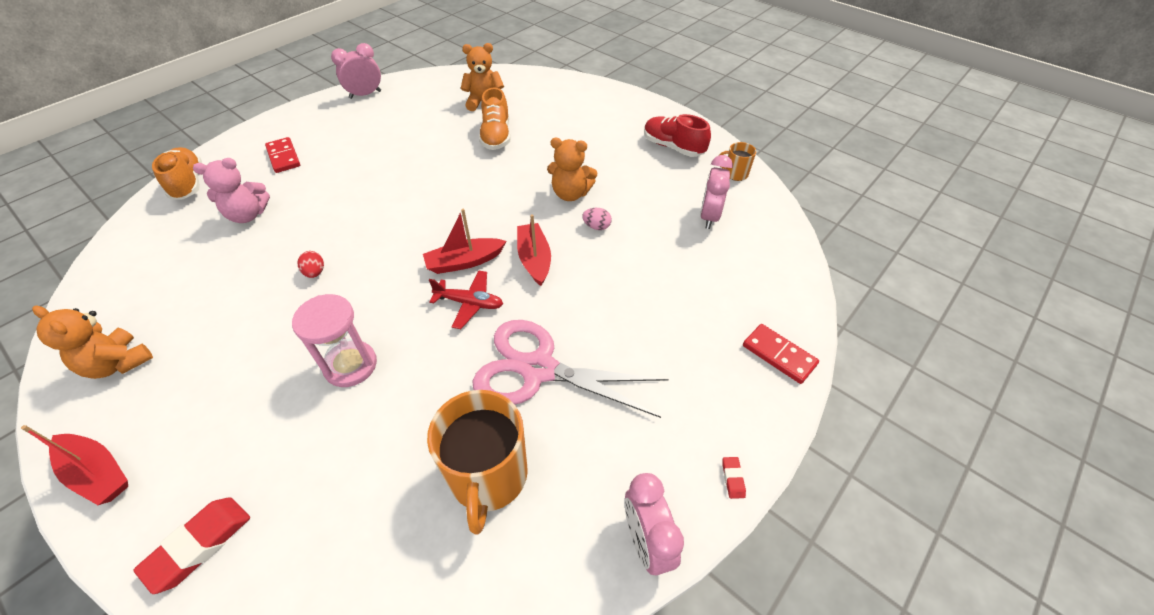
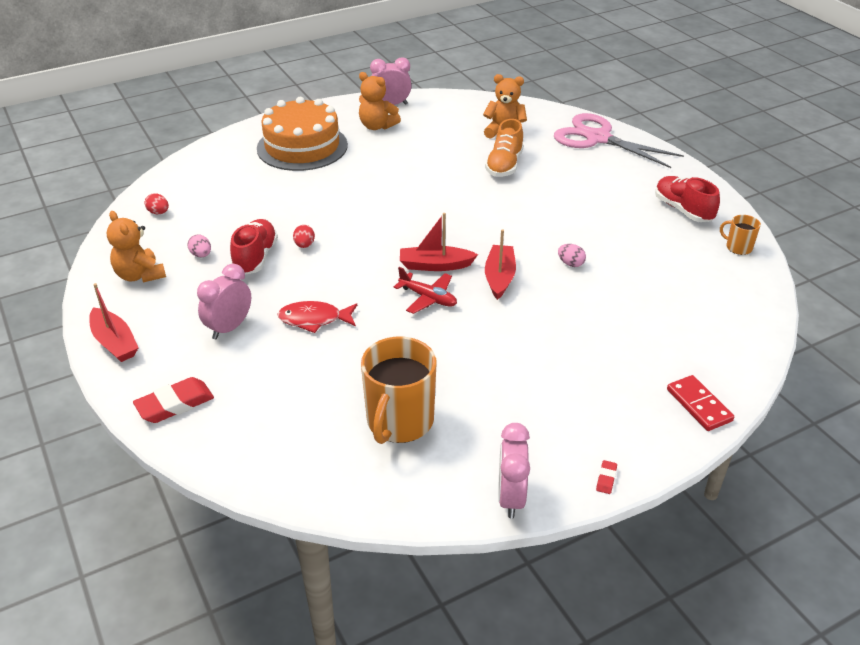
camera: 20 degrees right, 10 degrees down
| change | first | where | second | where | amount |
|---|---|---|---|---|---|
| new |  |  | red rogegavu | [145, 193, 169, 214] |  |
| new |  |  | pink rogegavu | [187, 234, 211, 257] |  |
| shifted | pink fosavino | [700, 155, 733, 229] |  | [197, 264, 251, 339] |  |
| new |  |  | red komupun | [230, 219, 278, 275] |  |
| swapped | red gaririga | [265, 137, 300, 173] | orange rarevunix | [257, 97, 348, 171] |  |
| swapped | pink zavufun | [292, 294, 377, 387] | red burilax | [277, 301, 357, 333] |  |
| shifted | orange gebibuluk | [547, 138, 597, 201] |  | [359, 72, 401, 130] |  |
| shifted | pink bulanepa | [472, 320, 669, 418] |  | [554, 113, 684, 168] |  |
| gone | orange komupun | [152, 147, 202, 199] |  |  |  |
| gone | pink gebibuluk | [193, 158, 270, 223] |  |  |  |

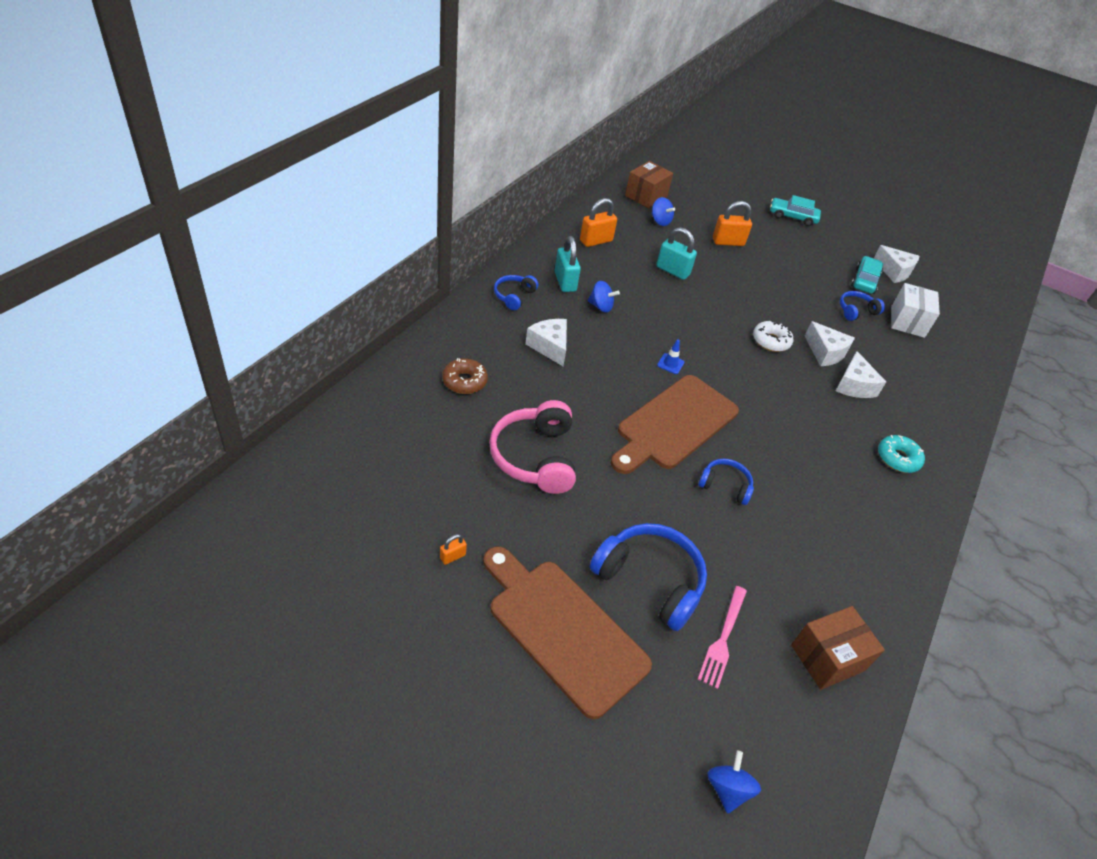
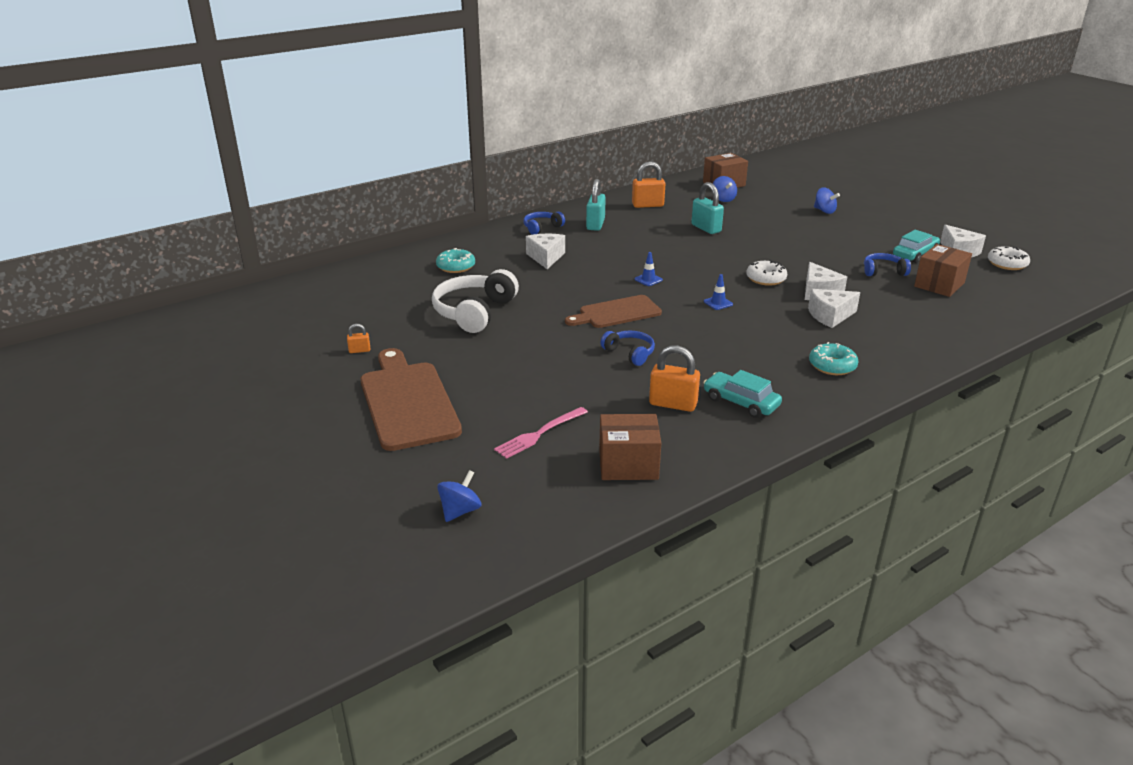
camera: 30 degrees right, 15 degrees down
| change | first | where | second | where | amount |
|---|---|---|---|---|---|
| repainted | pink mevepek | [489, 400, 576, 494] | white mevepek | [432, 269, 519, 333] |  |
| repainted | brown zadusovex | [442, 358, 488, 394] | turquoise zadusovex | [436, 248, 475, 273] |  |
| scaled | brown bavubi | [611, 375, 739, 474] |  | [565, 295, 662, 328] | x0.64 |
| shifted | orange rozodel | [713, 201, 752, 246] |  | [649, 345, 700, 412] |  |
| shifted | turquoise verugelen | [770, 195, 821, 226] |  | [703, 370, 782, 418] |  |
| new |  |  | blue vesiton | [704, 274, 733, 310] |  |
| rotated | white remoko | [836, 351, 886, 398] |  | [808, 289, 860, 328] | 45 degrees clockwise |
| shifted | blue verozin | [588, 281, 620, 313] |  | [814, 187, 840, 214] |  |
| repainted | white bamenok | [891, 283, 940, 338] | brown bamenok | [914, 244, 972, 297] |  |
| new |  |  | white zadusovex | [988, 246, 1030, 270] |  |
| gone | blue mevepek | [590, 523, 707, 631] |  |  |  |

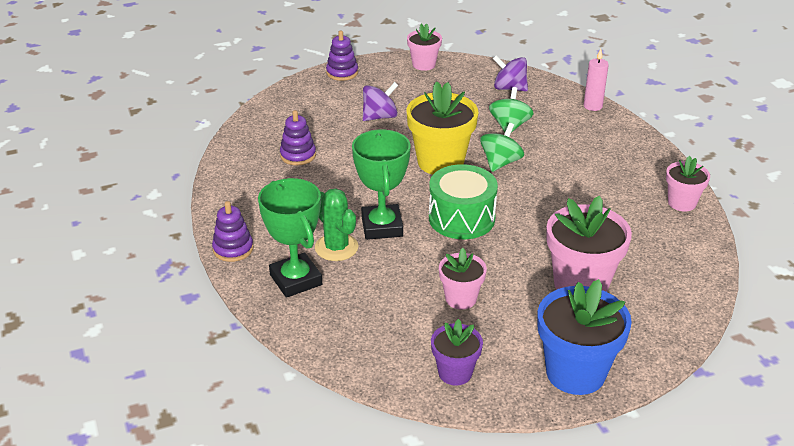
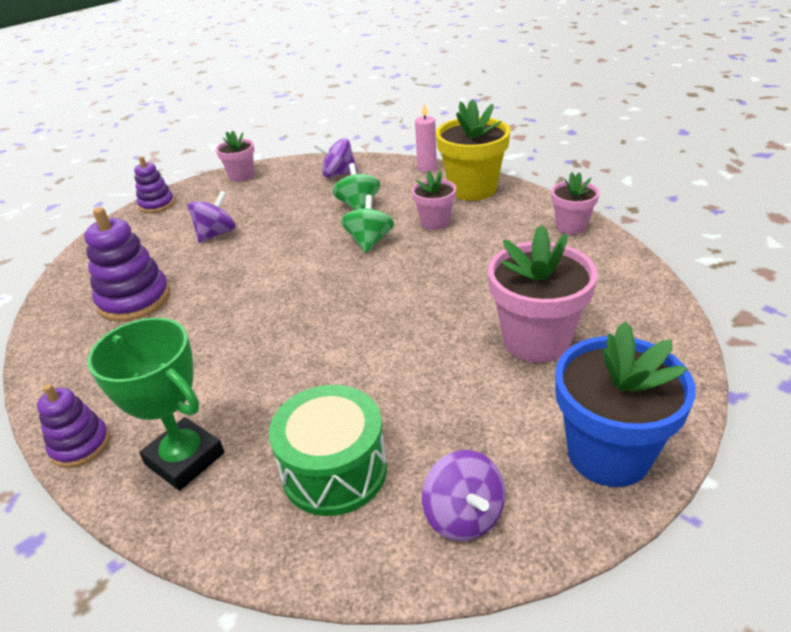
camera: 20 degrees left, 0 degrees up
| change | first | where | second | where | amount |
|---|---|---|---|---|---|
| scaled | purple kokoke | [280, 110, 316, 165] |  | [84, 207, 170, 322] | x1.61 |
| shifted | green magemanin | [429, 164, 498, 239] |  | [269, 385, 387, 516] |  |
| shifted | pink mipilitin | [439, 248, 487, 310] |  | [412, 170, 456, 230] |  |
| swapped | purple mipilitin | [431, 319, 483, 385] | purple verozin | [422, 450, 505, 541] |  |
| shifted | yellow mipilitin | [406, 81, 479, 175] |  | [436, 99, 511, 201] |  |
| gone | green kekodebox | [315, 188, 358, 261] |  |  |  |
| gone | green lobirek | [352, 130, 411, 240] |  |  |  |

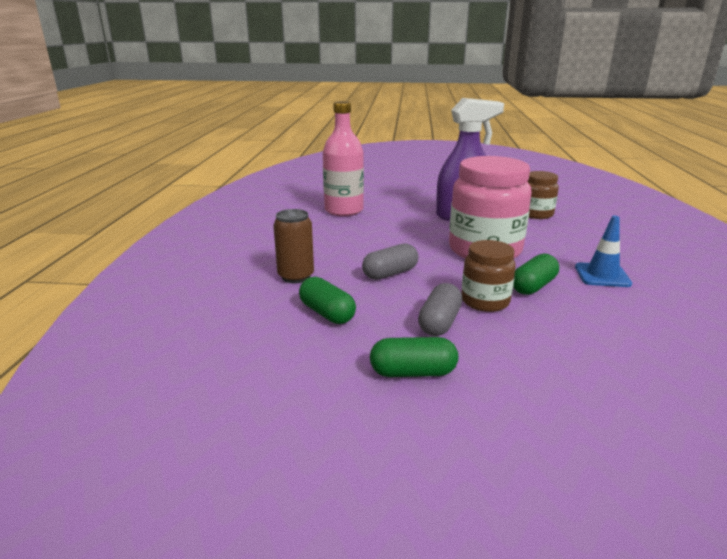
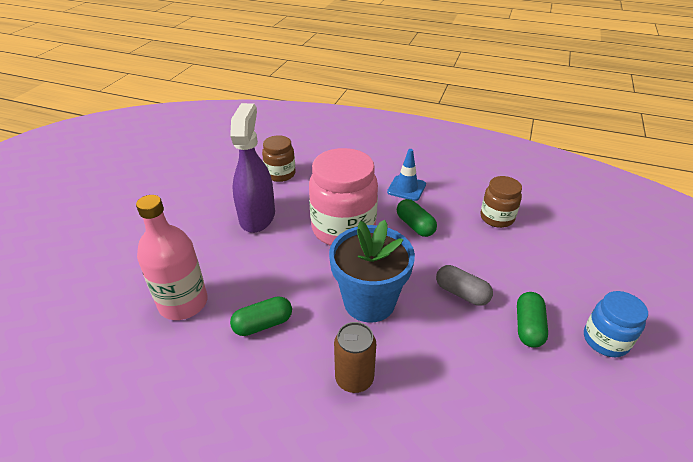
camera: 75 degrees left, 15 degrees up
| change | first | where | second | where | amount |
|---|---|---|---|---|---|
| shifted | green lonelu | [299, 277, 356, 324] |  | [230, 296, 292, 336] |  |
| swapped | grey lonelu | [362, 243, 418, 280] | blue mipilitin | [329, 220, 415, 323] |  |
| shifted | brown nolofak | [461, 240, 516, 312] |  | [480, 176, 522, 228] |  |
| new |  |  | blue nolofak | [584, 291, 648, 357] |  |

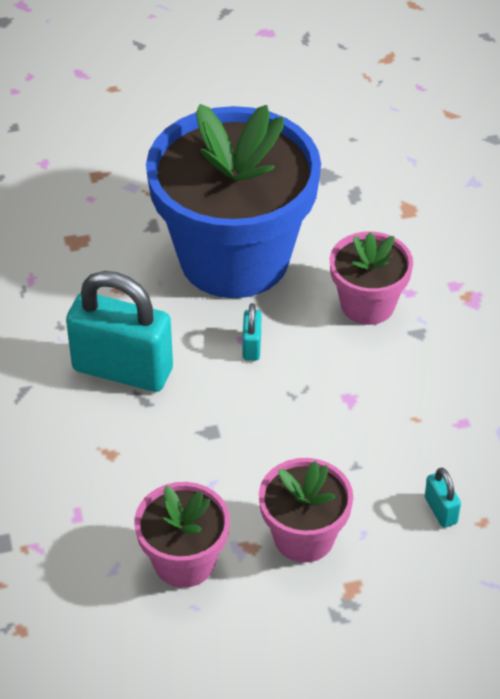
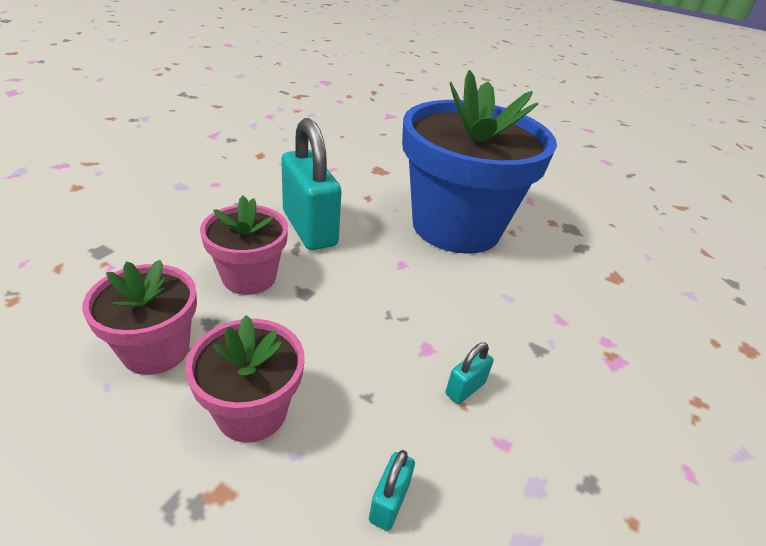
camera: 40 degrees right, 10 degrees down
| change | first | where | second | where | amount |
|---|---|---|---|---|---|
| shifted | pink mipilitin | [330, 232, 413, 325] |  | [200, 196, 288, 295] |  |
| shifted | turquoise rozodel | [242, 303, 261, 360] |  | [446, 342, 494, 404] |  |

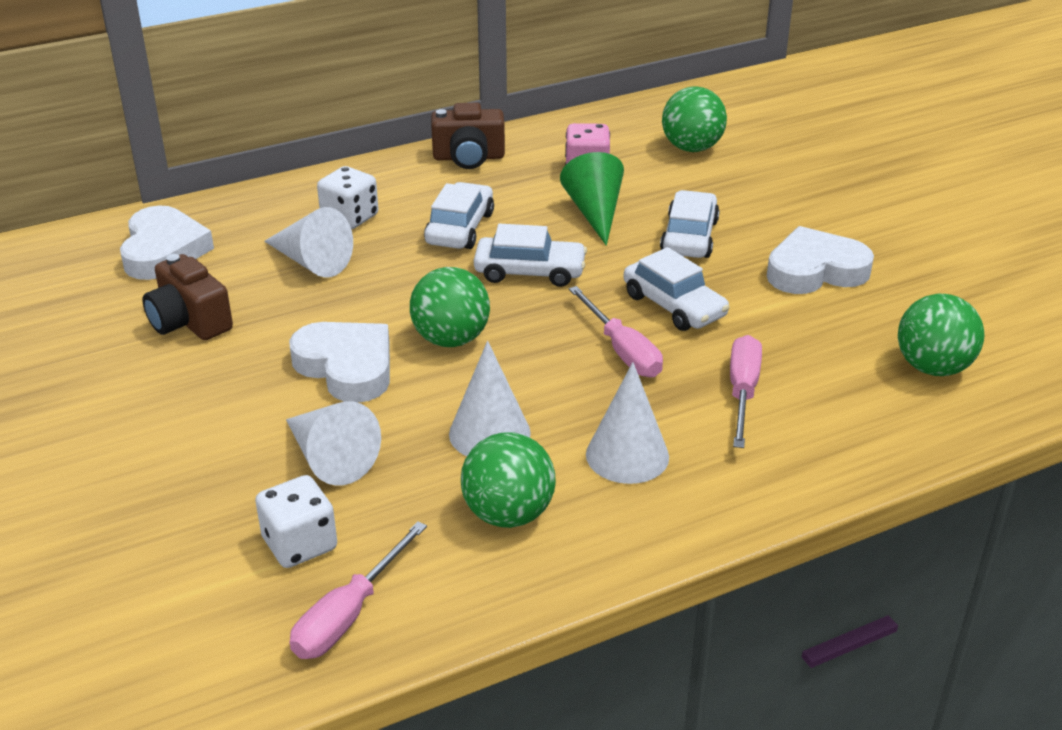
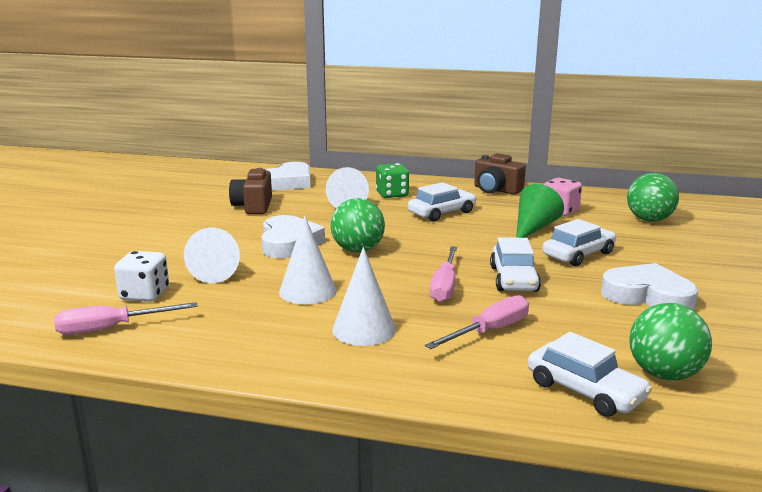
camera: 40 degrees right, 15 degrees down
| change | first | where | second | where | amount |
|---|---|---|---|---|---|
| repainted | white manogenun | [317, 166, 378, 229] | green manogenun | [376, 163, 409, 198] |  |
| shifted | white verugelen | [474, 224, 587, 287] |  | [528, 332, 652, 417] |  |
| gone | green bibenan | [461, 432, 556, 528] |  |  |  |

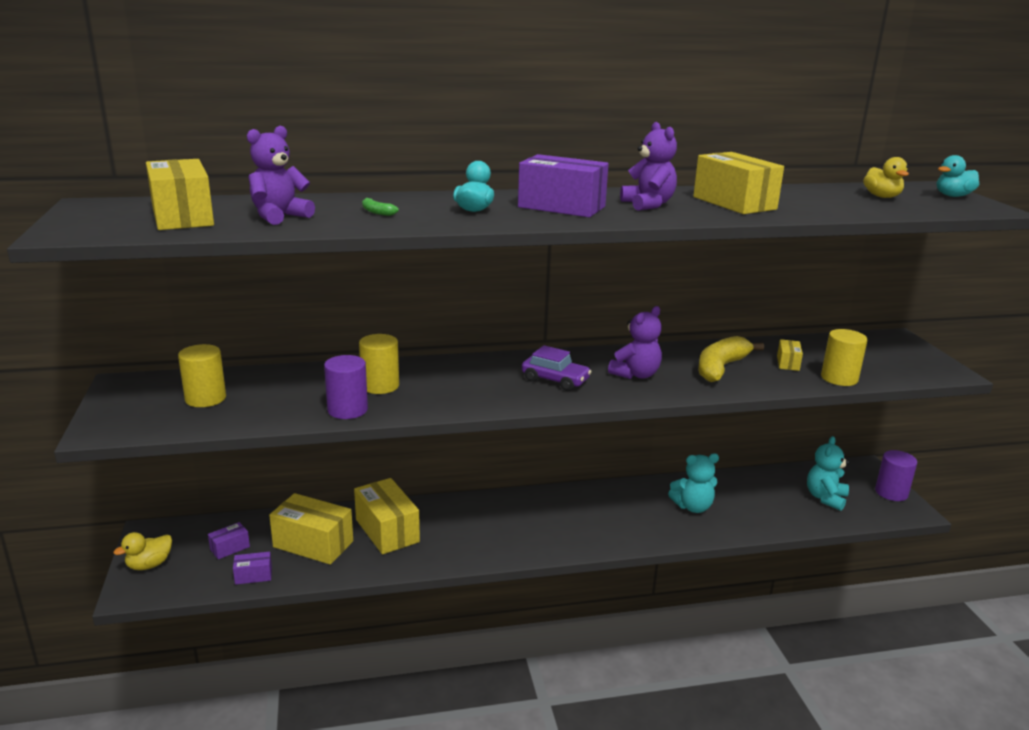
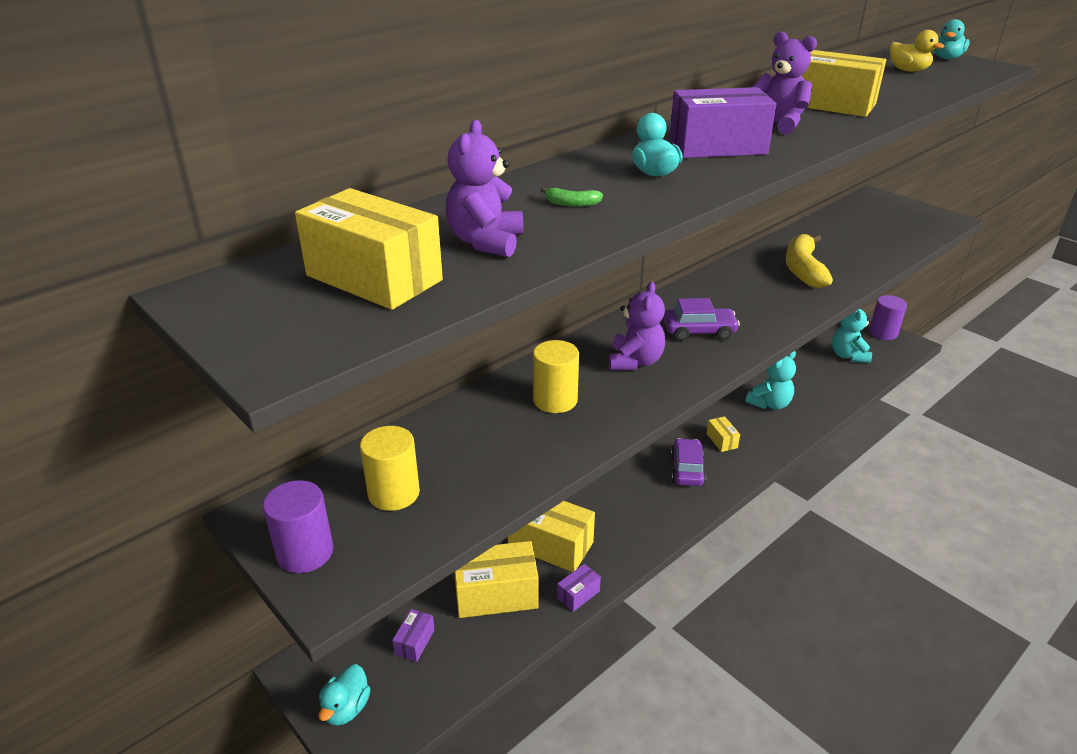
camera: 30 degrees left, 10 degrees up
| change | first | where | second | where | amount |
|---|---|---|---|---|---|
| shifted | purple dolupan | [324, 355, 368, 419] |  | [263, 480, 333, 573] |  |
| repainted | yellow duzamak | [114, 532, 172, 570] | turquoise duzamak | [318, 664, 370, 726] |  |
| shifted | purple bamenok | [233, 552, 272, 585] |  | [557, 564, 601, 612] |  |
| shifted | purple gebibuluk | [608, 306, 662, 379] |  | [609, 281, 665, 370] |  |
| new |  |  | purple verugelen | [671, 438, 706, 486] |  |
| shifted | yellow bamenok | [777, 339, 803, 371] |  | [706, 416, 740, 452] |  |
| gone | yellow dolupan | [821, 329, 868, 386] |  |  |  |

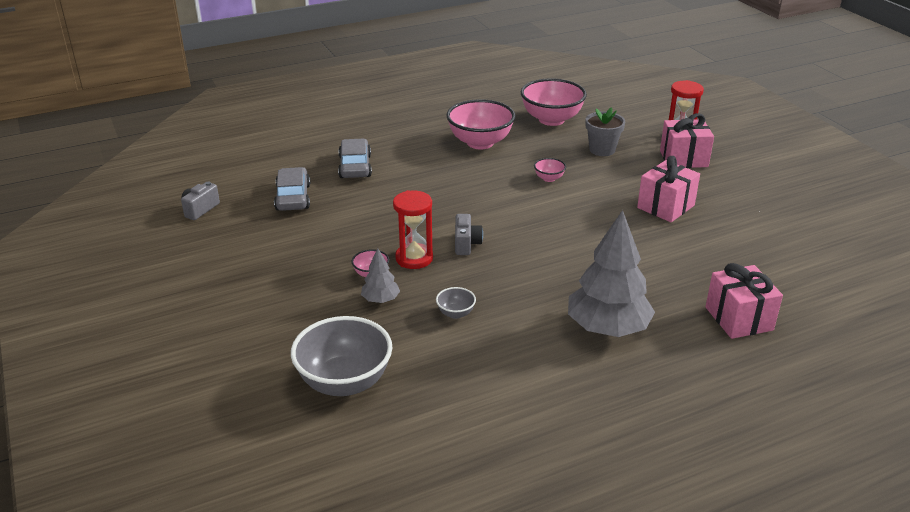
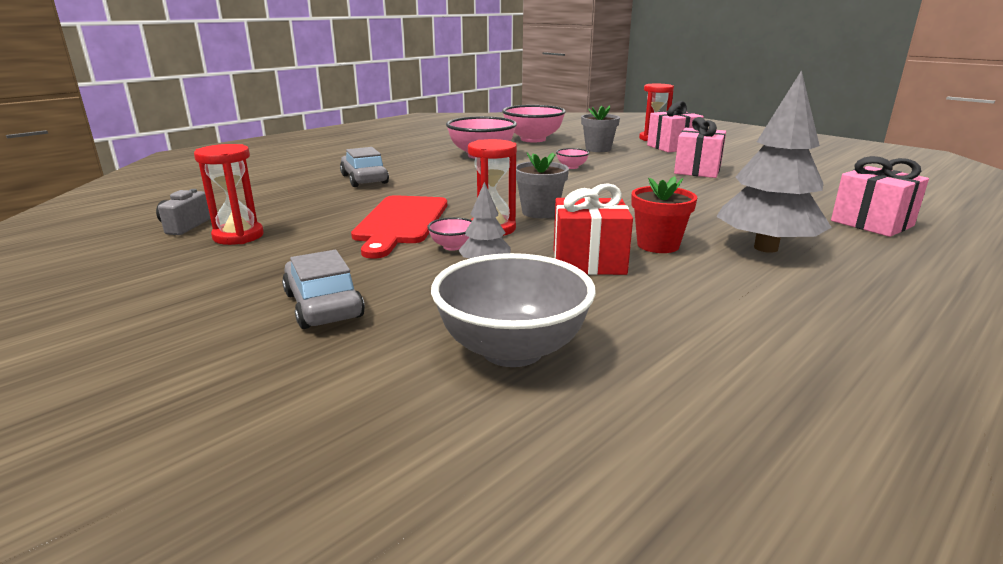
camera: 20 degrees left, 10 degrees down
| change | first | where | second | where | amount |
|---|---|---|---|---|---|
| new |  |  | red zavufun | [194, 144, 264, 245] |  |
| shifted | grey verugelen | [274, 167, 310, 211] |  | [282, 250, 365, 329] |  |
| new |  |  | red bavubi | [351, 195, 447, 259] |  |
| swapped | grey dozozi | [455, 214, 483, 255] | grey mipilitin | [516, 153, 569, 218] |  |
| swapped | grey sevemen | [436, 287, 476, 319] | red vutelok | [554, 183, 633, 275] |  |
| new |  |  | red mipilitin | [631, 176, 697, 253] |  |

